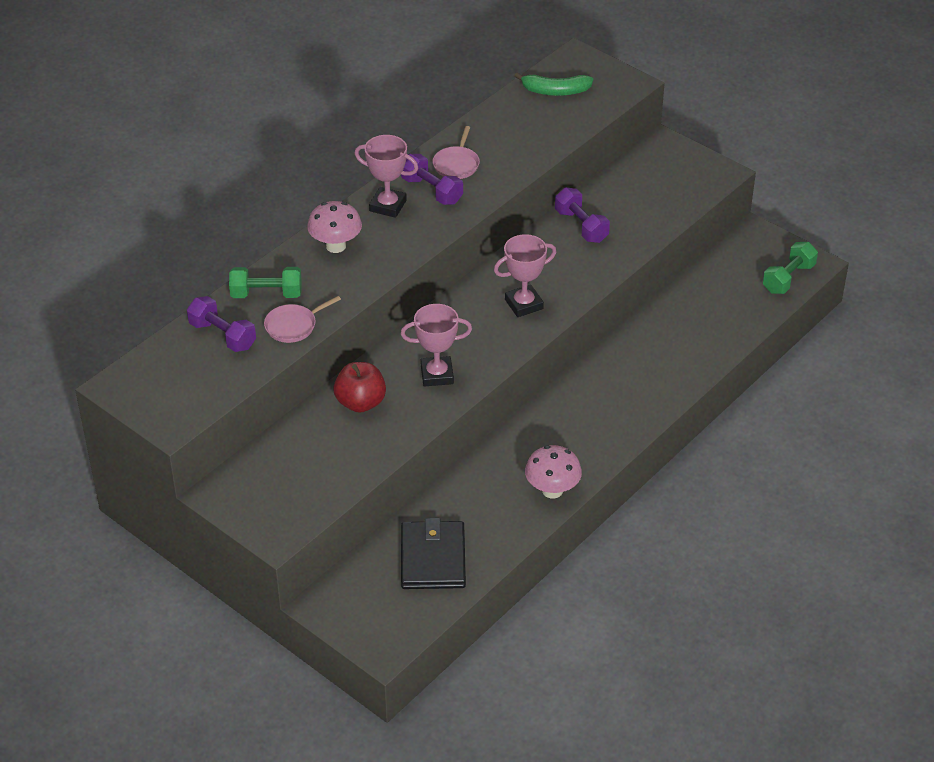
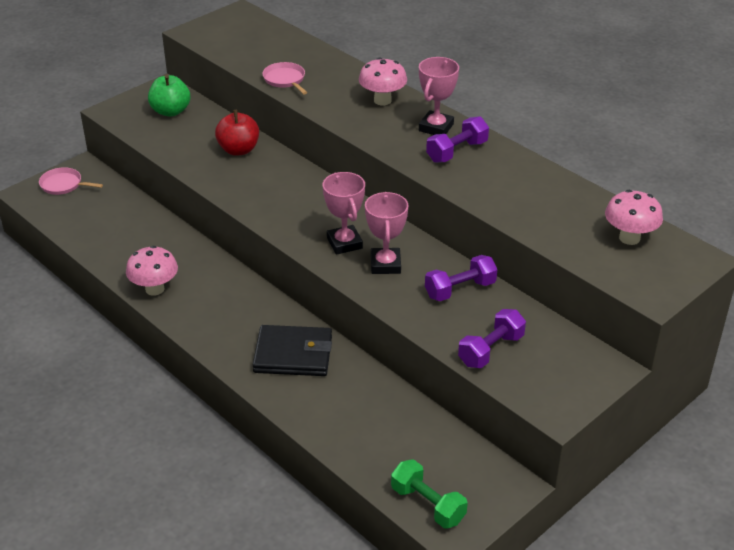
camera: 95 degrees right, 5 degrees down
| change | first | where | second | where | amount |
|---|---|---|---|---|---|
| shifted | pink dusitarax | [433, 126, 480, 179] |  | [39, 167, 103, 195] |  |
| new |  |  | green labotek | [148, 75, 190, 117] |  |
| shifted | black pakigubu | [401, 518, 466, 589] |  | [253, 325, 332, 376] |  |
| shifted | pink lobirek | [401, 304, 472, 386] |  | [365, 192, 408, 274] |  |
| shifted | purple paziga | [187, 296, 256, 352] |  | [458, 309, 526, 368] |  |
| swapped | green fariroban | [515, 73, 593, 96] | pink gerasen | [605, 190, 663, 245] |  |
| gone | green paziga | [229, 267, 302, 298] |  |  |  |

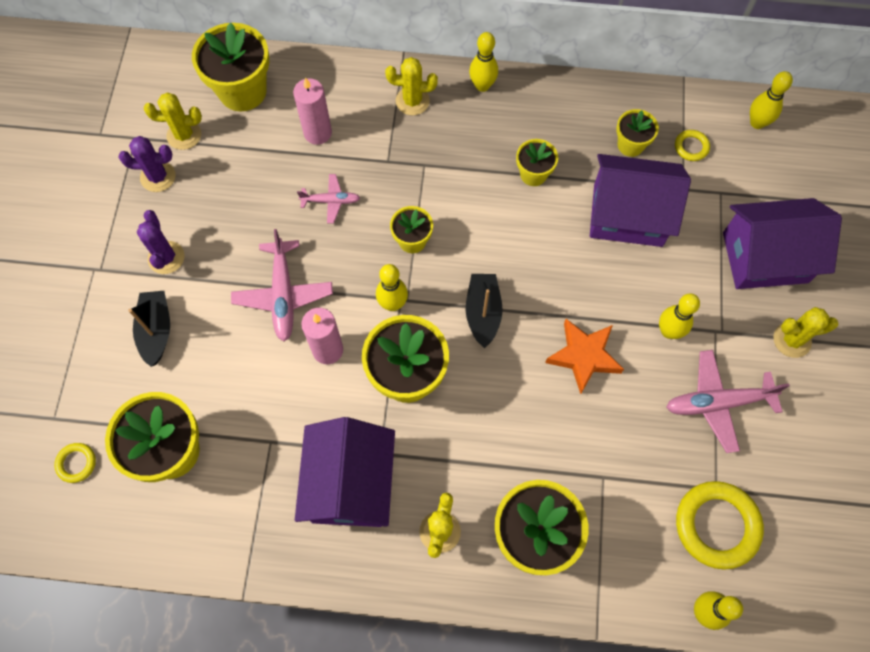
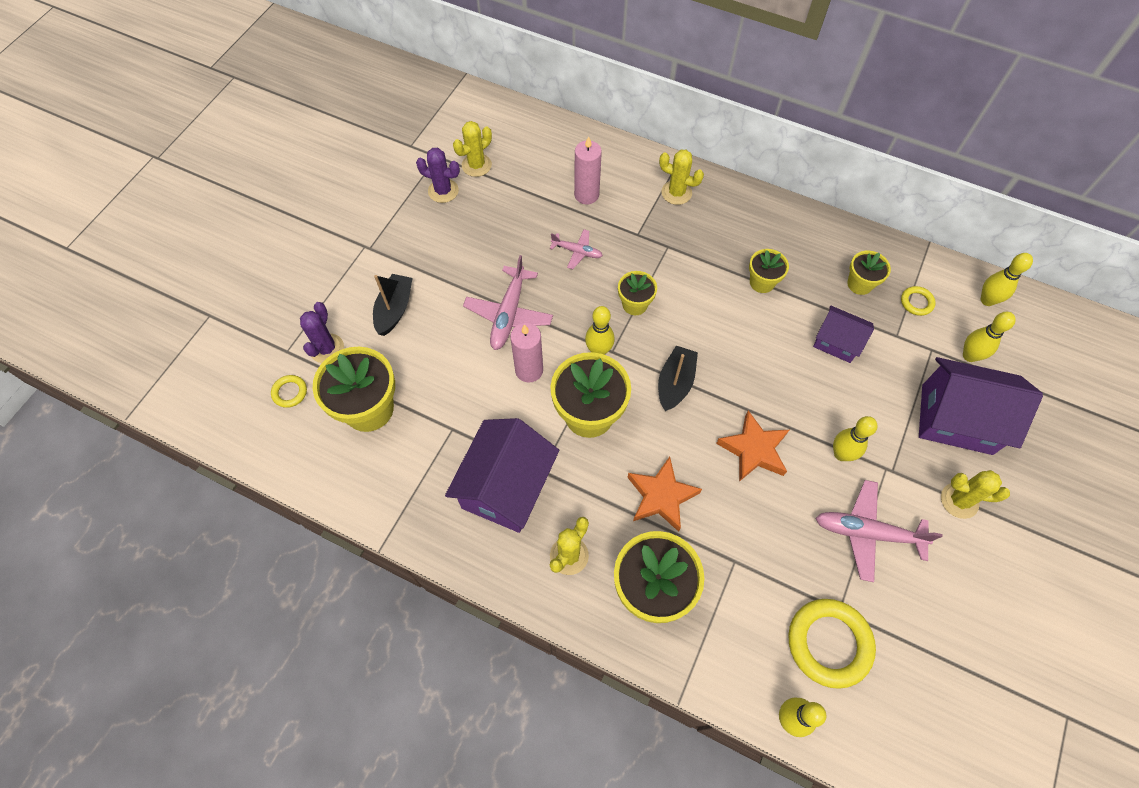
camera: 20 degrees right, 5 degrees down
| change | first | where | second | where | amount |
|---|---|---|---|---|---|
| shifted | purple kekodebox | [137, 210, 185, 274] |  | [300, 302, 344, 363] |  |
| rotated | yellow kekodebox | [144, 93, 202, 150] |  | [453, 121, 492, 177] | 60 degrees counterclockwise |
| new |  |  | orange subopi | [627, 457, 702, 532] |  |
| scaled | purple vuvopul | [590, 154, 691, 247] |  | [813, 306, 874, 363] | x0.57 |
| shifted | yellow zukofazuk | [469, 32, 498, 92] |  | [963, 312, 1016, 362] |  |
| gone | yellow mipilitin | [192, 23, 269, 111] |  |  |  |

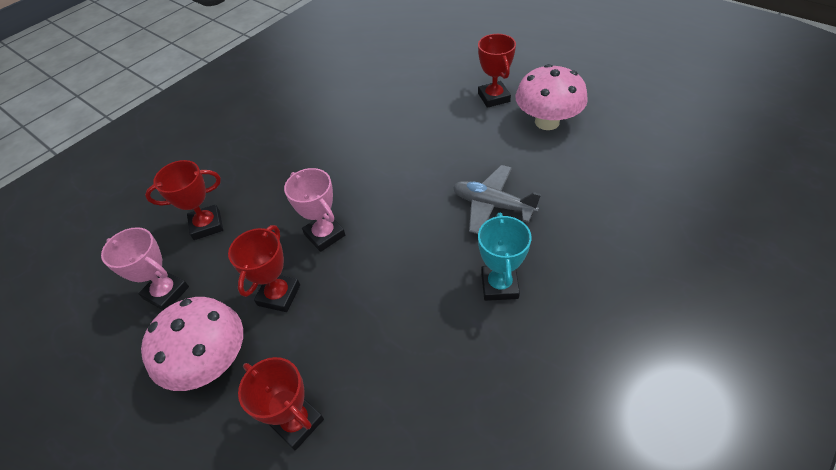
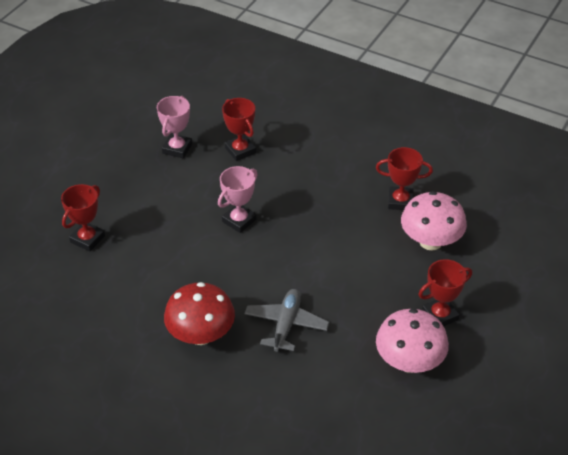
camera: 75 degrees right, 5 degrees down
| change | first | where | second | where | amount |
|---|---|---|---|---|---|
| swapped | turquoise lobirek | [478, 213, 532, 301] | red gerasen | [164, 282, 235, 345] |  |
| shifted | red lobirek | [228, 225, 300, 312] |  | [376, 147, 433, 210] |  |
| shifted | pink gerasen | [141, 297, 243, 391] |  | [401, 191, 467, 250] |  |

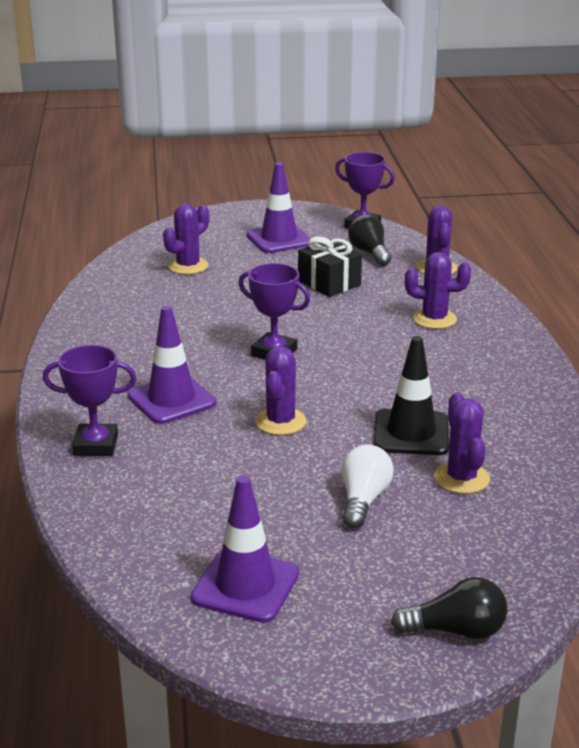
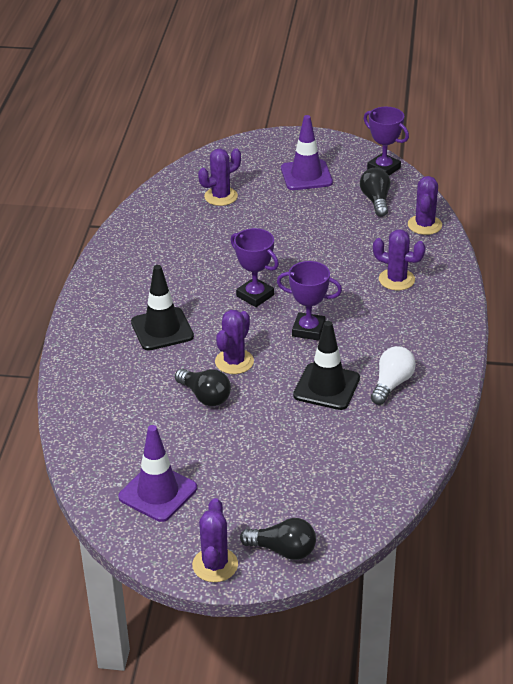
camera: 15 degrees right, 10 degrees up
| change | first | where | second | where | amount |
|---|---|---|---|---|---|
| repainted | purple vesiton | [128, 306, 216, 424] | black vesiton | [131, 265, 194, 351] |  |
| new |  |  | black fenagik | [175, 369, 231, 406] |  |
| shifted | purple kekodebox | [434, 392, 490, 494] |  | [192, 498, 238, 582] |  |
| shifted | purple lobirek | [43, 345, 137, 456] |  | [277, 261, 342, 340] |  |
| shifted | white fenagik | [342, 444, 394, 528] |  | [371, 346, 416, 405] |  |
| gone | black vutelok | [298, 236, 362, 297] |  |  |  |

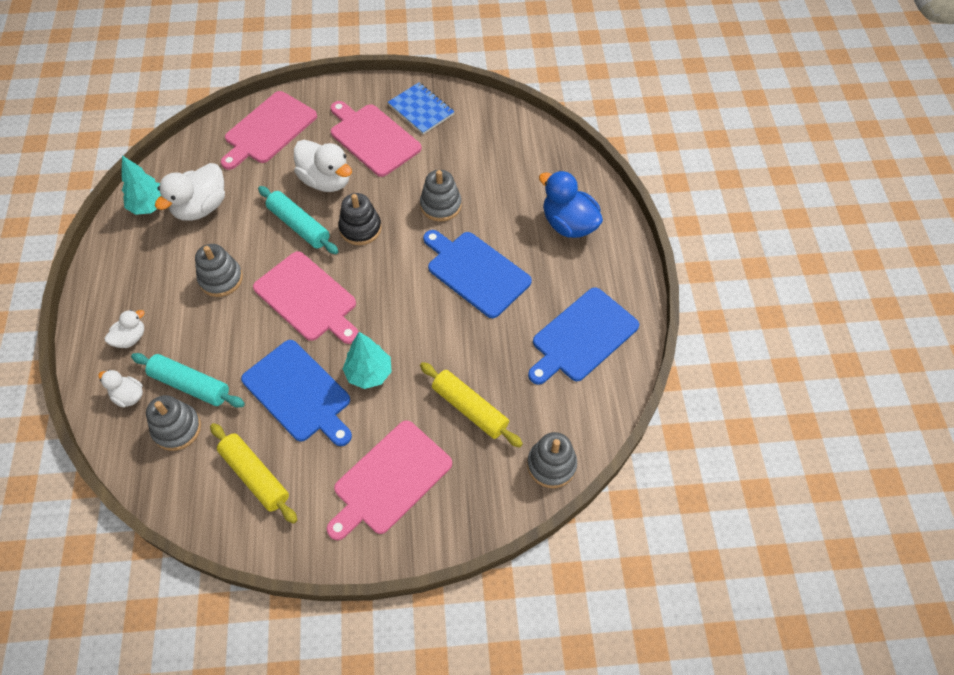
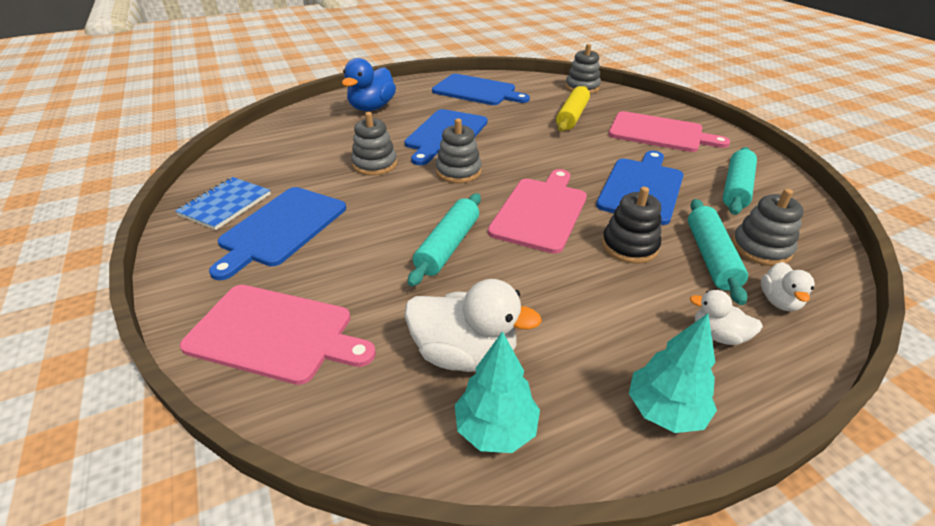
camera: 110 degrees left, 20 degrees down
| change | first | where | second | where | amount |
|---|---|---|---|---|---|
| repainted | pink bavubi | [330, 101, 422, 177] | blue bavubi | [209, 187, 346, 280] |  |
| shifted | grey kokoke | [195, 244, 243, 297] |  | [436, 118, 482, 183] |  |
| shifted | black kokoke | [338, 193, 382, 245] |  | [602, 187, 661, 264] |  |
| shifted | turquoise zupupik | [343, 332, 392, 389] |  | [629, 313, 717, 433] |  |
| repainted | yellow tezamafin | [210, 423, 297, 524] | turquoise tezamafin | [723, 147, 757, 215] |  |
| gone | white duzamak | [294, 140, 352, 192] |  |  |  |

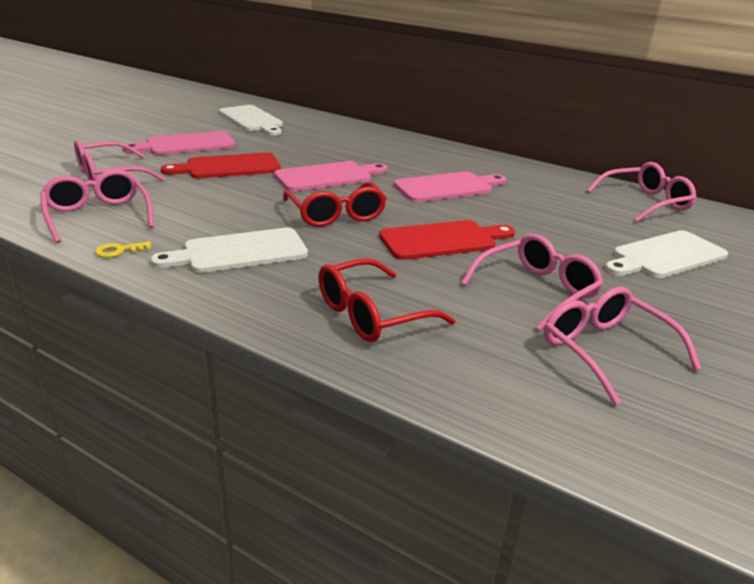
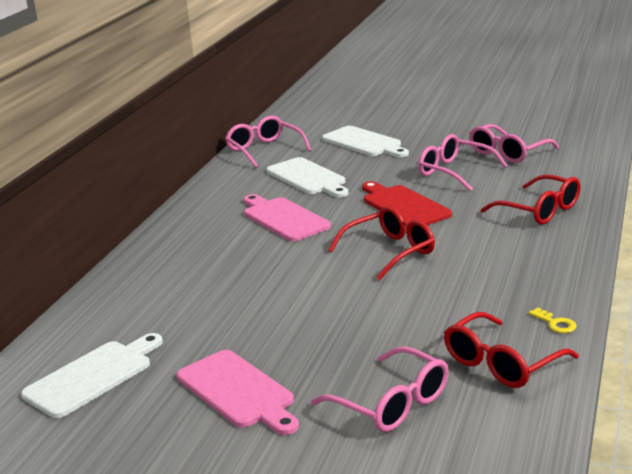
camera: 100 degrees left, 5 degrees down
| change | first | where | second | where | amount |
|---|---|---|---|---|---|
| shifted | white bavubi | [151, 228, 308, 273] |  | [266, 157, 348, 197] |  |
| repainted | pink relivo | [40, 170, 154, 243] | red relivo | [444, 312, 579, 388] |  |
| gone | red bavubi | [161, 153, 281, 178] |  |  |  |
| gone | pink bavubi | [274, 161, 388, 191] |  |  |  |

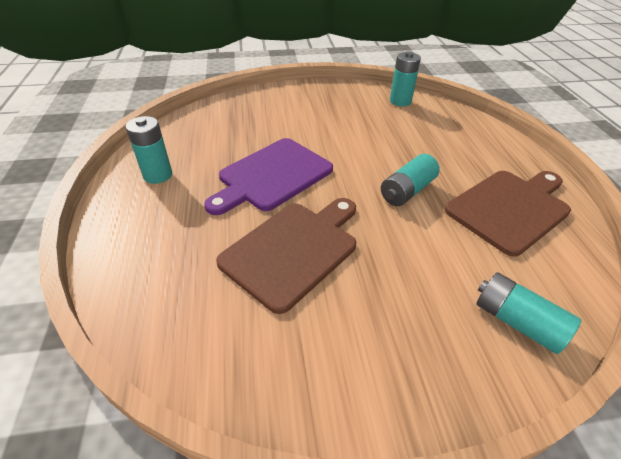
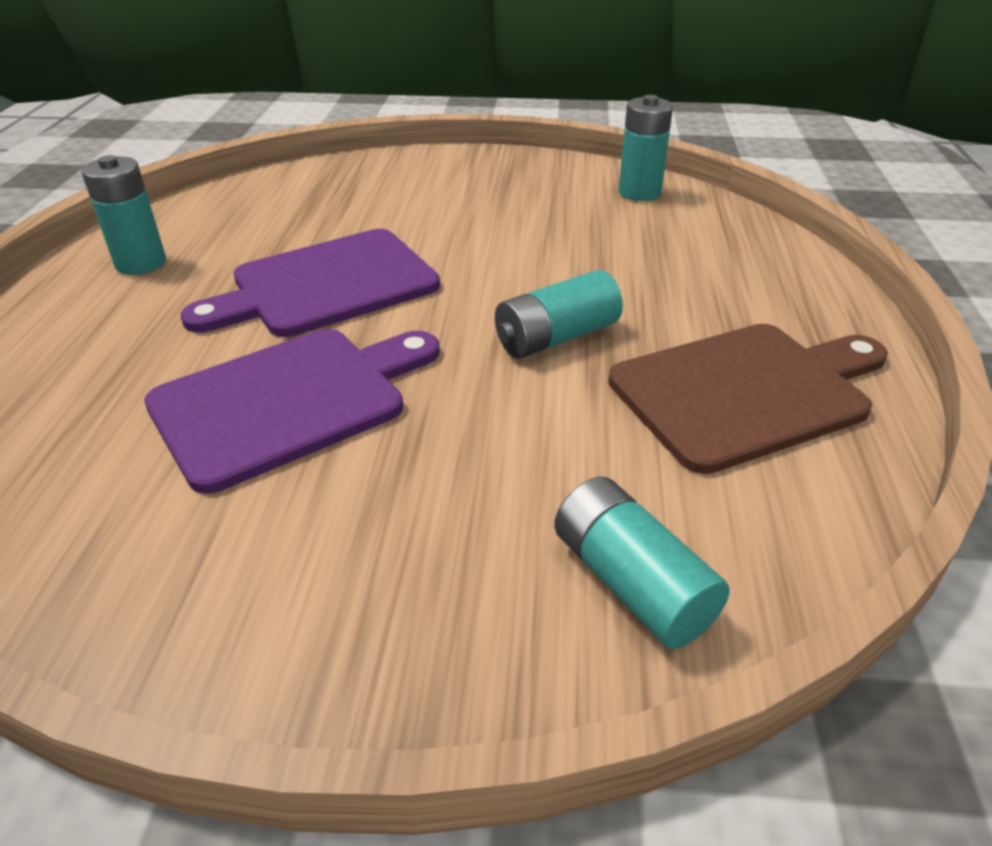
camera: 15 degrees right, 5 degrees down
| change | first | where | second | where | amount |
|---|---|---|---|---|---|
| repainted | brown bavubi | [216, 198, 356, 314] | purple bavubi | [144, 329, 440, 494] |  |

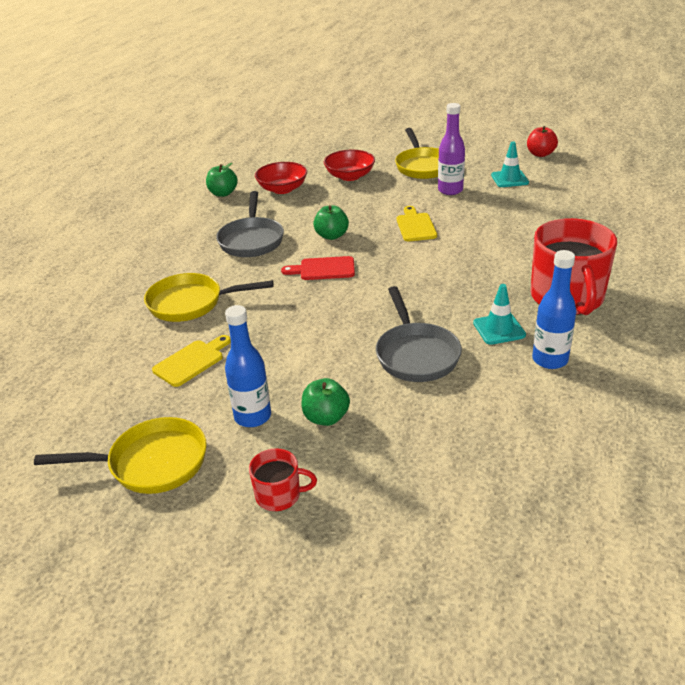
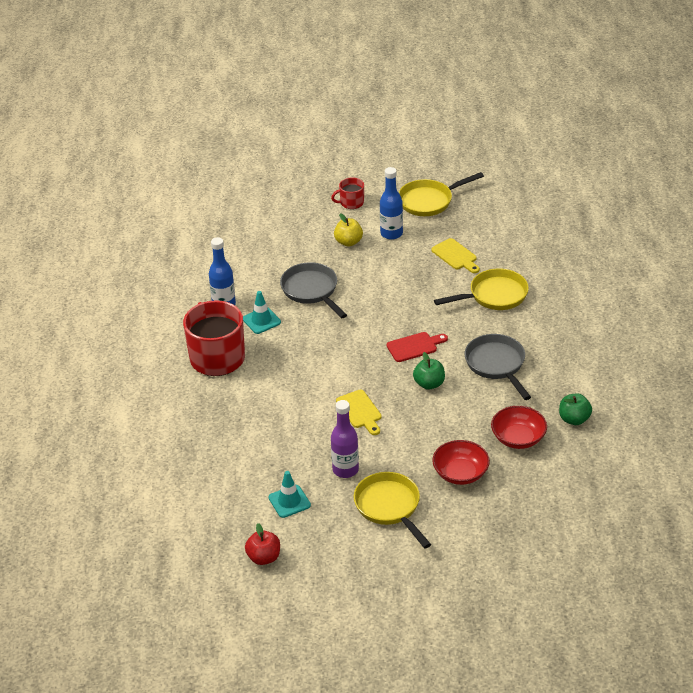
camera: 160 degrees right, 5 degrees up
| change | first | where | second | where | amount |
|---|---|---|---|---|---|
| repainted | green labotek | [302, 378, 350, 426] | yellow labotek | [334, 213, 363, 247] |  |
| rotated | yellow bavubi | [152, 335, 231, 387] |  | [431, 238, 480, 273] | 60 degrees counterclockwise |

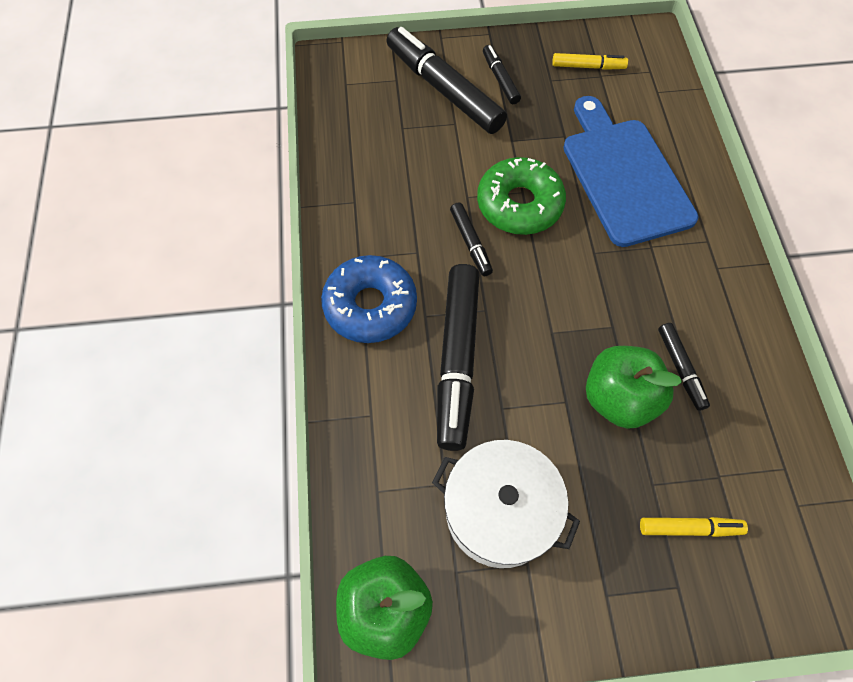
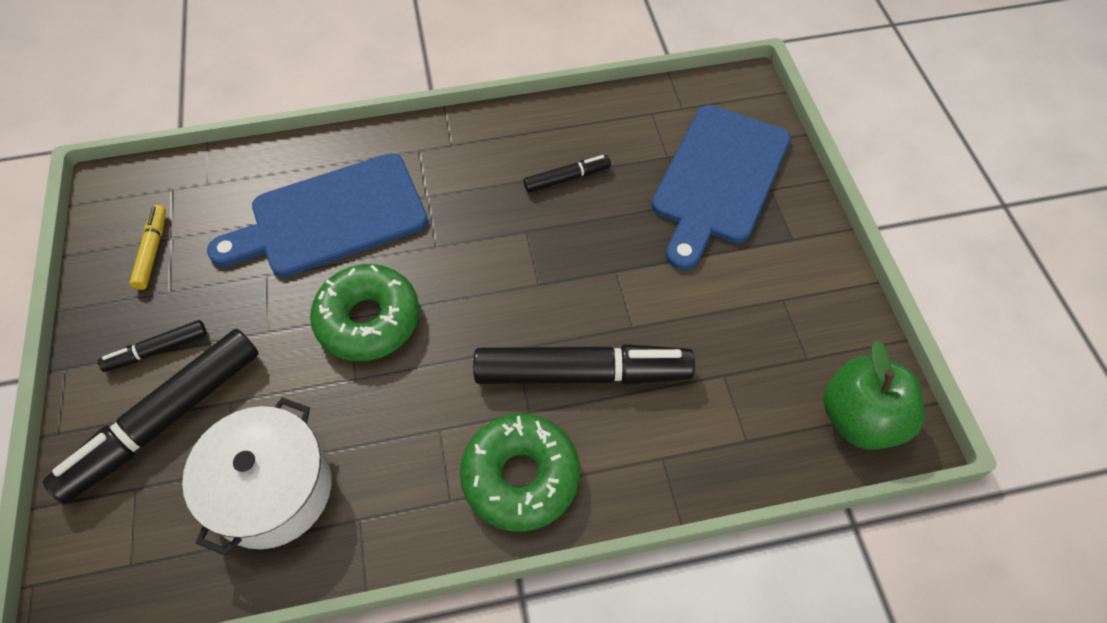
camera: 95 degrees left, 5 degrees down
| change | first | where | second | where | amount |
|---|---|---|---|---|---|
| shifted | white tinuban | [432, 440, 580, 568] |  | [182, 398, 332, 556] |  |
| repainted | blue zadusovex | [321, 255, 417, 343] | green zadusovex | [460, 414, 580, 532] |  |
| swapped | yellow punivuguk | [640, 517, 748, 537] | blue bavubi | [652, 105, 791, 270] |  |
| gone | black punivuguk | [450, 202, 493, 276] |  |  |  |
| gone | green labotek | [586, 346, 682, 429] |  |  |  |

